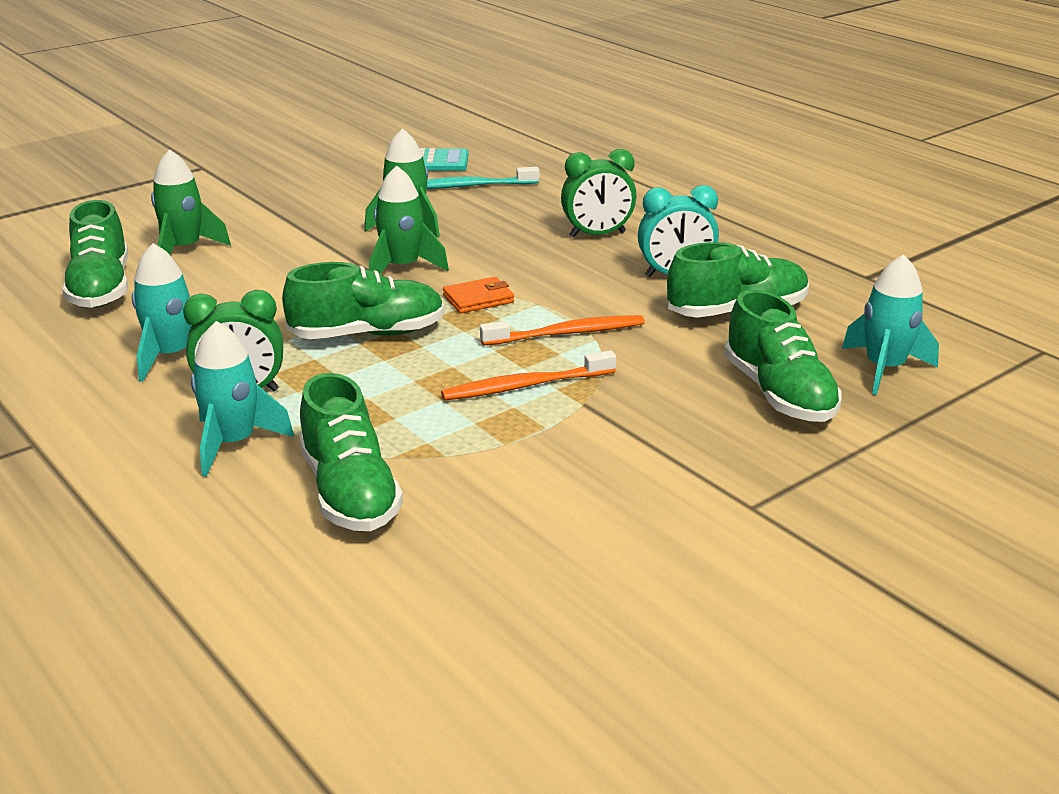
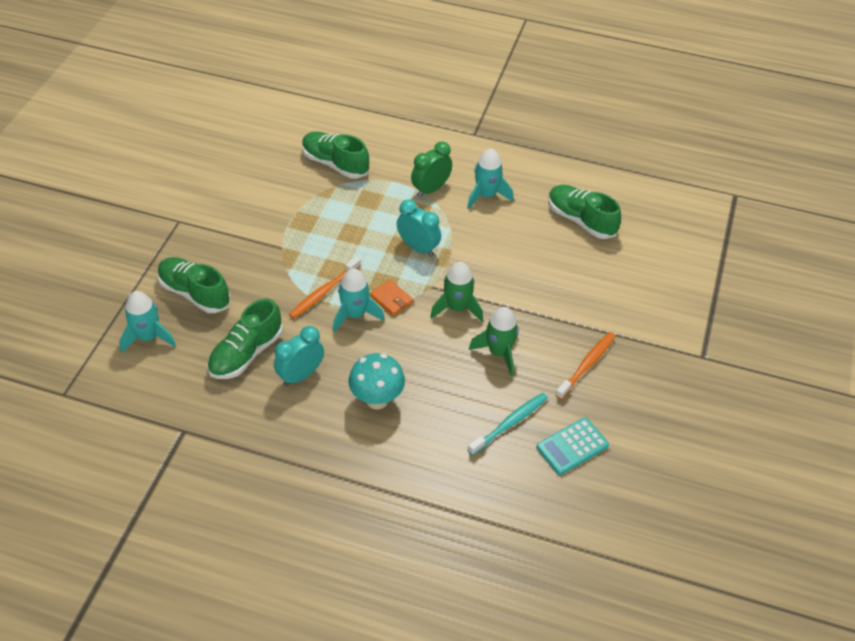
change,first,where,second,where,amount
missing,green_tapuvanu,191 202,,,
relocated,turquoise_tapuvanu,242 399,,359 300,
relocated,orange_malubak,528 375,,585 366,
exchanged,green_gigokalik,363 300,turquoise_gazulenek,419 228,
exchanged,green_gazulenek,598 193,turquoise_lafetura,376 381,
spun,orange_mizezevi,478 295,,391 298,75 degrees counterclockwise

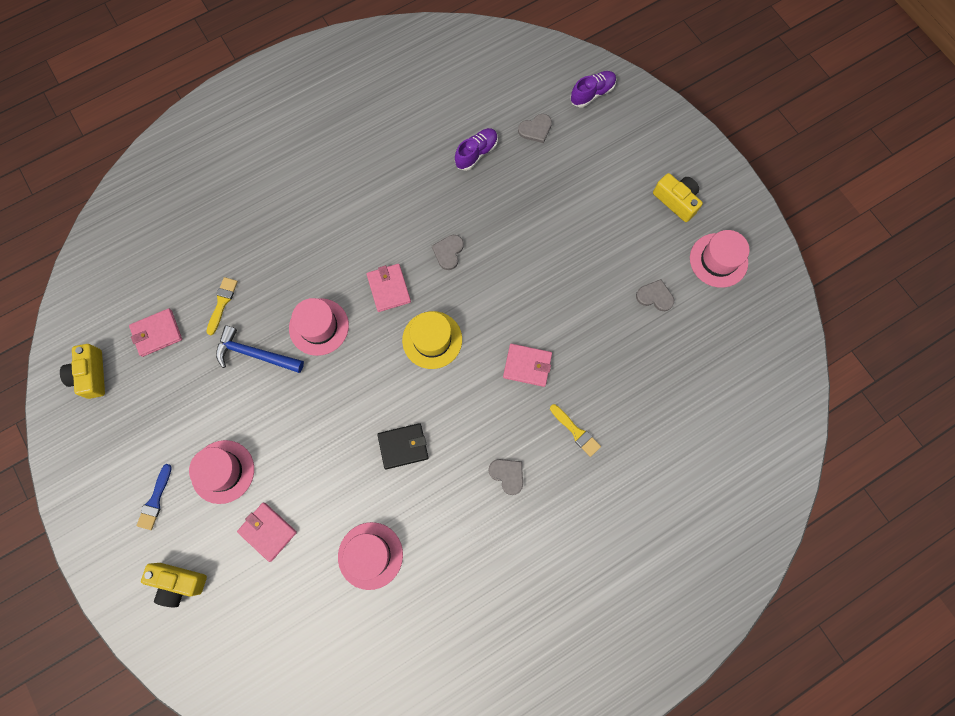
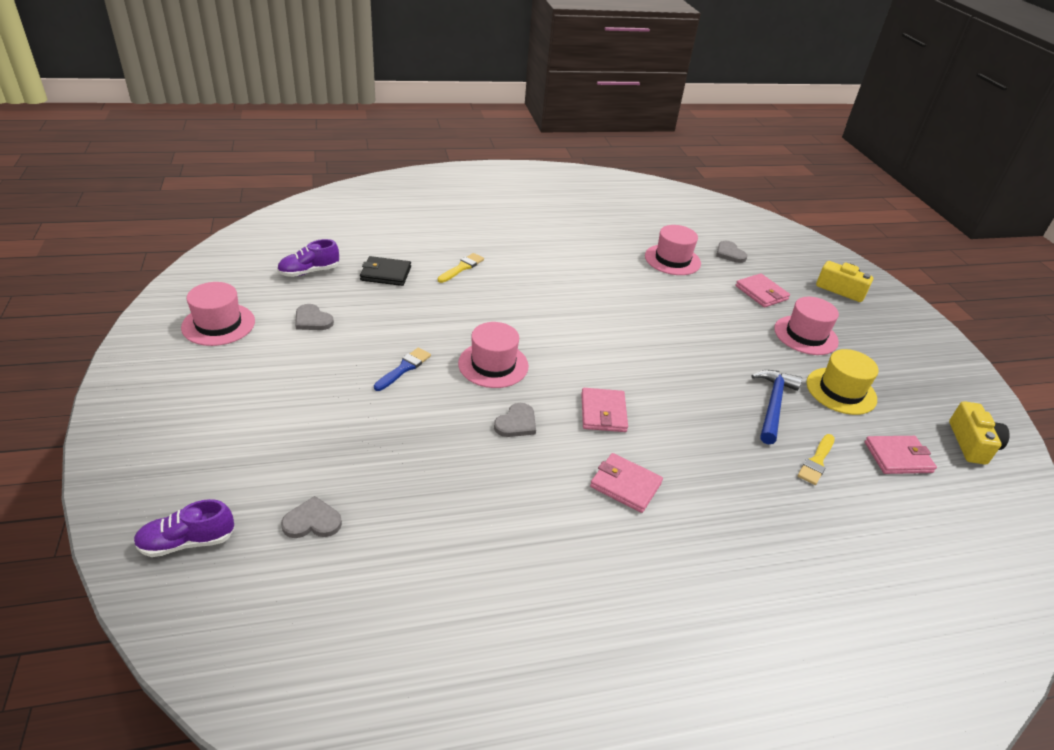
change,first,where,second,where,amount
missing,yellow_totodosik,678 197,,,
relocated,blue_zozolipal,154 497,,402 369,
relocated,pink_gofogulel,319 327,,493 355,
relocated,black_mizezevi,403 446,,385 271,
relocated,yellow_gofogulel,432 340,,843 382,
relocated,purple_gigokalik,476 149,,308 258,
relocated,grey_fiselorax,505 477,,731 252,
relocated,pink_mizezevi,527 365,,626 483,
spun,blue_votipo,260 349,,776 407,105 degrees counterclockwise
spun,yellow_zozolipal,575 430,,461 268,60 degrees clockwise

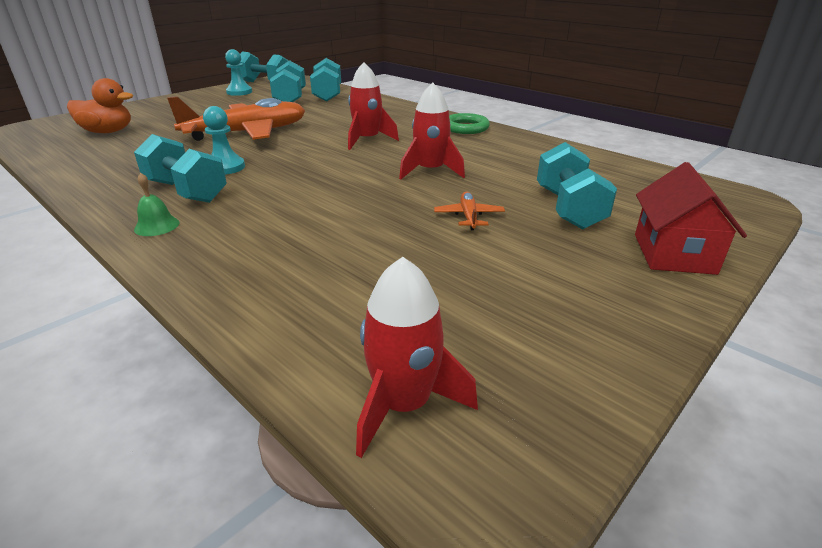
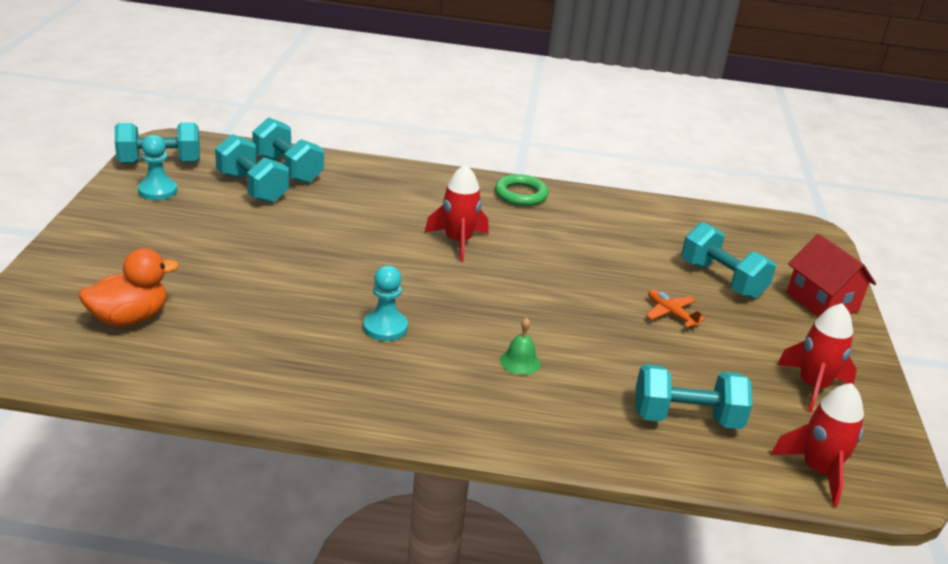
change,first,where,second,where,amount
missing,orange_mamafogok,236 118,,,
relocated,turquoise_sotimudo,180 168,,693 396,
relocated,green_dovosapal,157 204,,520 346,
relocated,red_tapuvanu,432 130,,817 358,

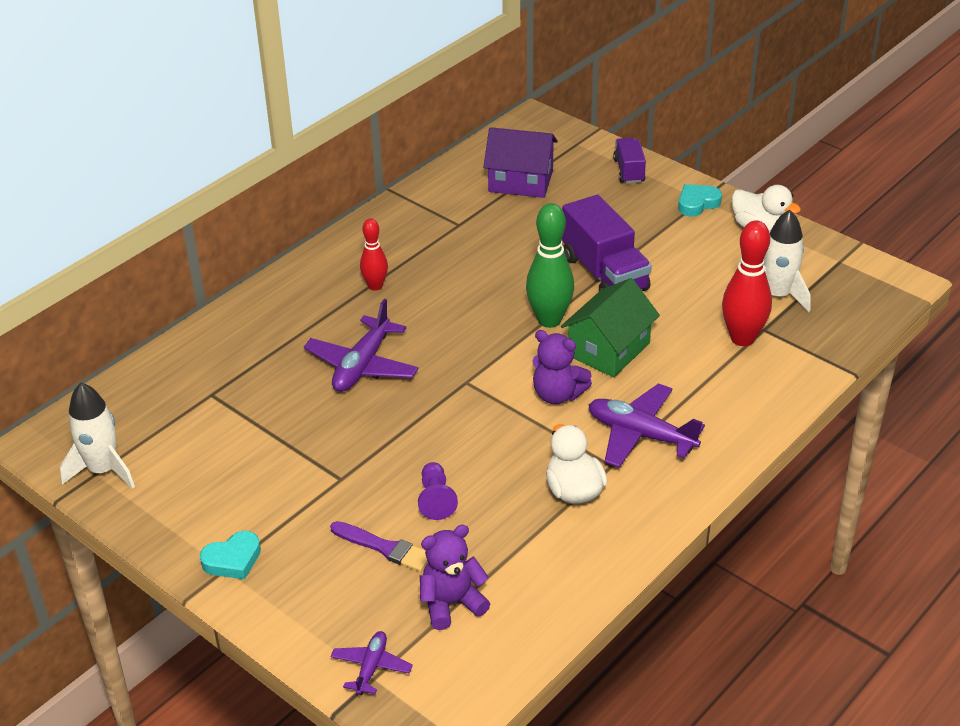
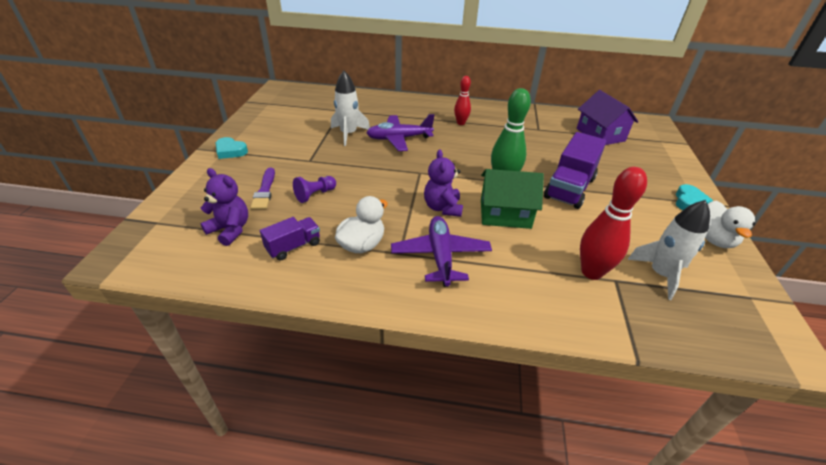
change,first,where,second,where,amount
missing,purple_mamafogok,371 663,,,
relocated,white_tapuvanu,97 436,,350 108,
relocated,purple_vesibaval,629 161,,290 238,
spun,turquoise_fiselorax,700 200,,694 197,90 degrees clockwise

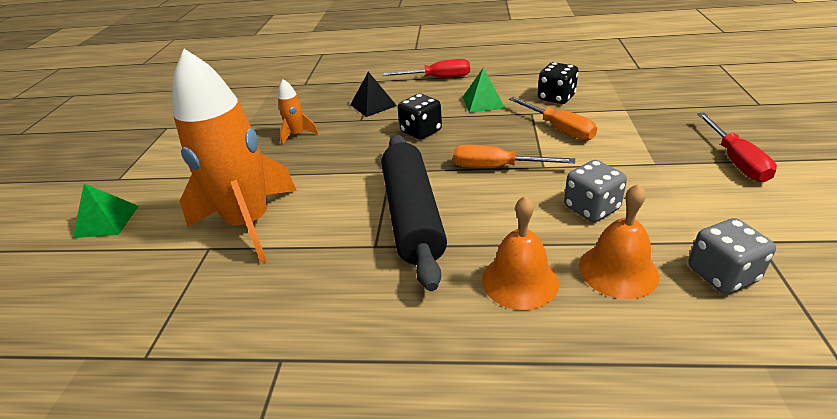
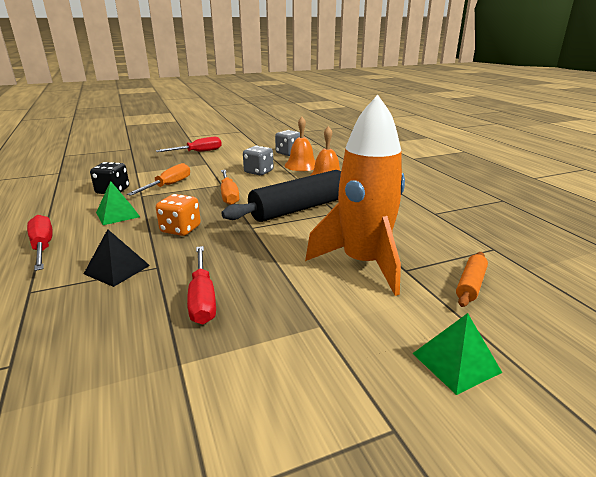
change,first,where,second,where,amount
appeared,,,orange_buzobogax,472 279,
exchanged,orange_tapuvanu,298 112,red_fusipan,201 285,
colour,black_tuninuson,420 117,orange_tuninuson,178 215,

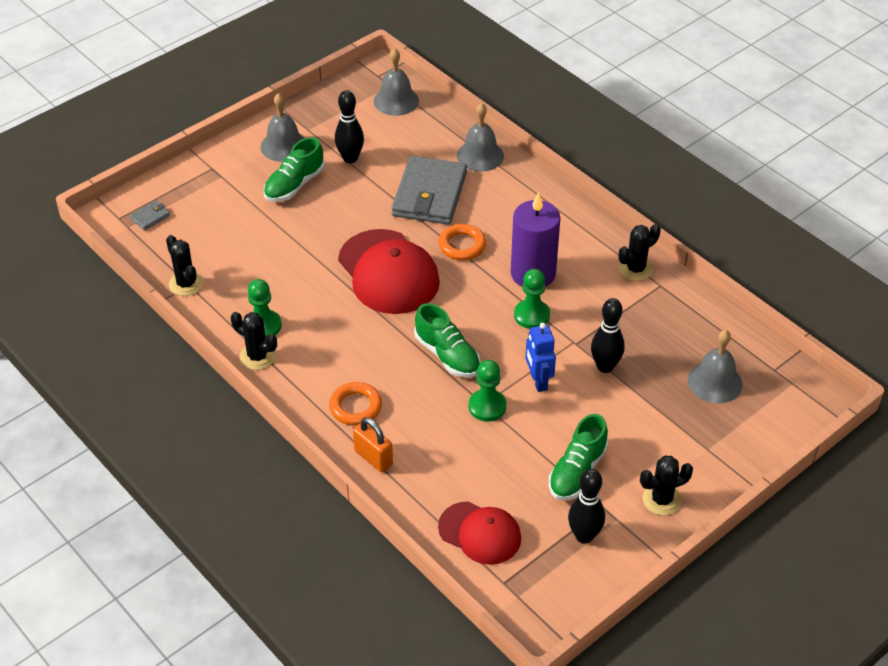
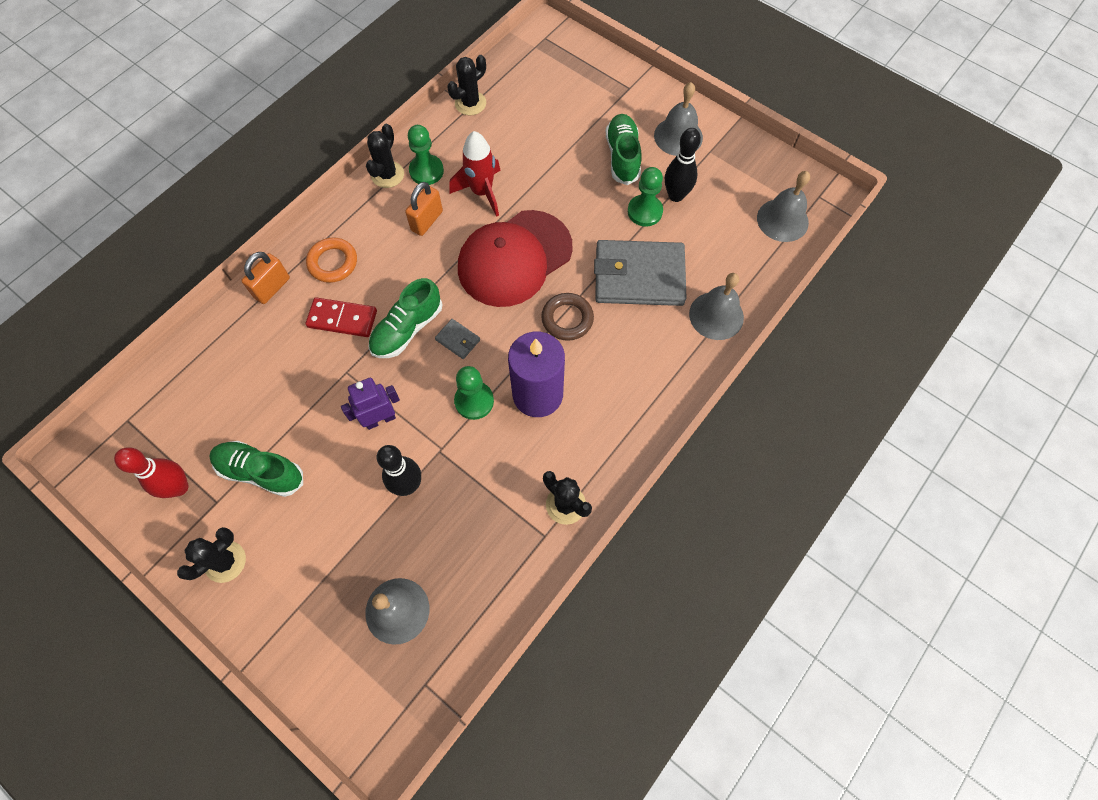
change,first,where,second,where,amount
missing,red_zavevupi,479 533,,,
appeared,,,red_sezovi,341 317,
appeared,,,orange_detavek,424 209,
appeared,,,red_tapuvanu,475 174,
relocated,grey_mizezevi,150 215,,457 339,
relocated,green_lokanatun,487 391,,645 197,
colour,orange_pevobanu,462 242,brown_pevobanu,567 317,
colour,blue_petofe,540 357,purple_petofe,370 404,
colour,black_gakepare,586 506,red_gakepare,151 472,
spun,green_gigokalik,294 169,,623 149,60 degrees clockwise
spun,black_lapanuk,666 485,,211 555,75 degrees clockwise

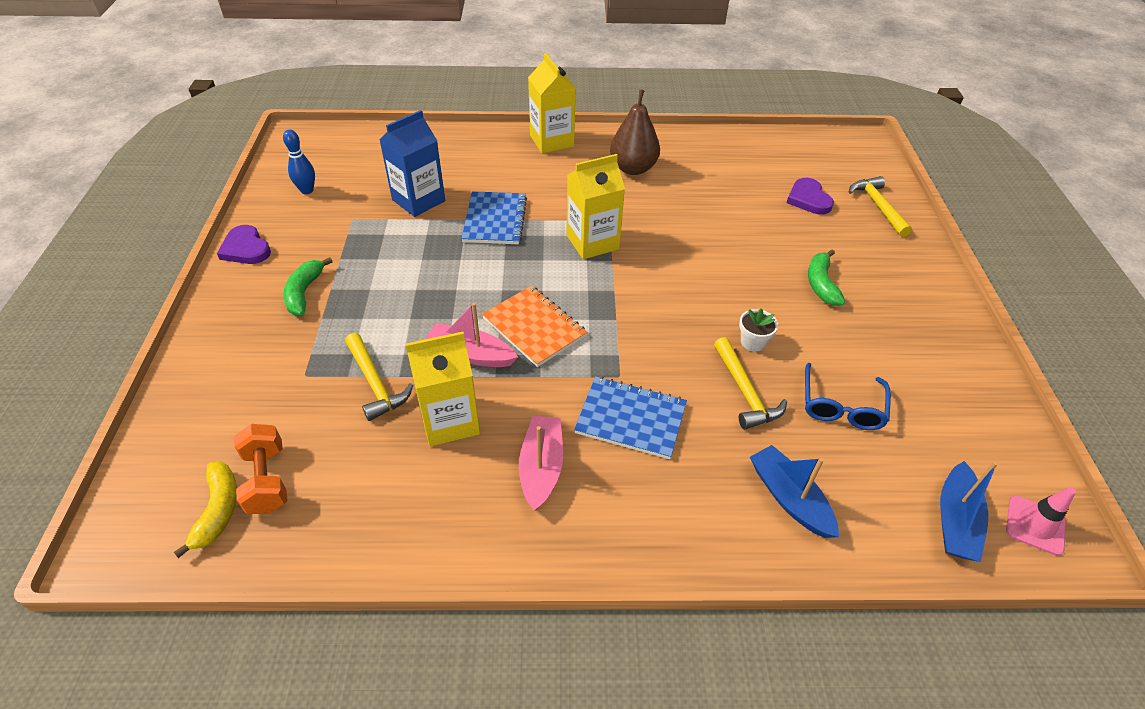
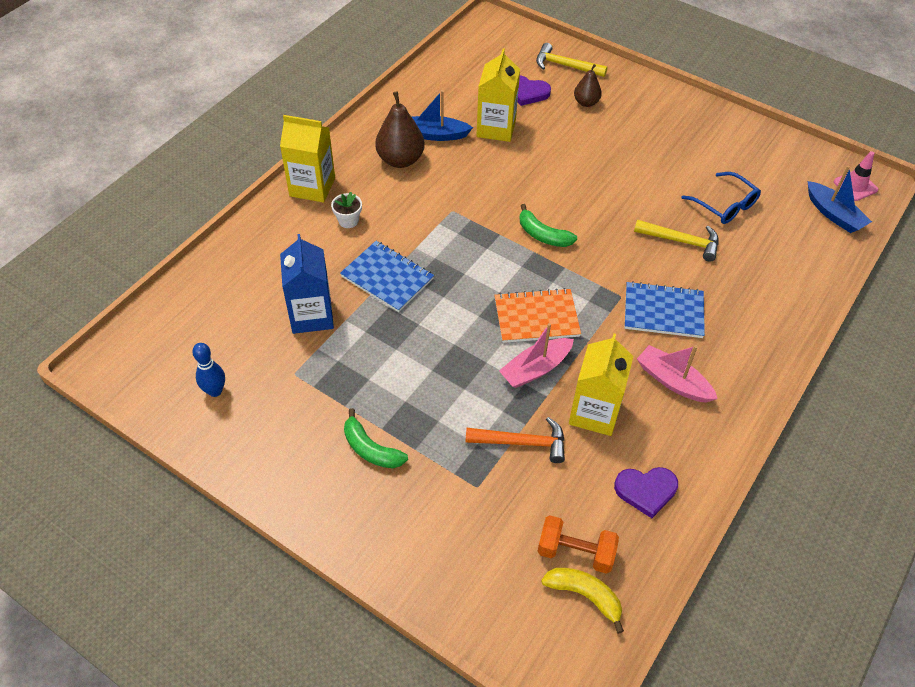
change,first,where,second,where,amount
appeared,,,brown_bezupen,588 85,
relocated,purple_fiselorax,244 244,,646 492,
relocated,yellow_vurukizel,596 206,,498 95,
relocated,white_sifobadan,758 330,,346 210,
relocated,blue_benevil,794 491,,442 115,
relocated,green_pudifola,826 278,,548 225,
colour,yellow_votipo,379 377,orange_votipo,515 440,
spun,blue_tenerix,630 417,,665 309,45 degrees clockwise

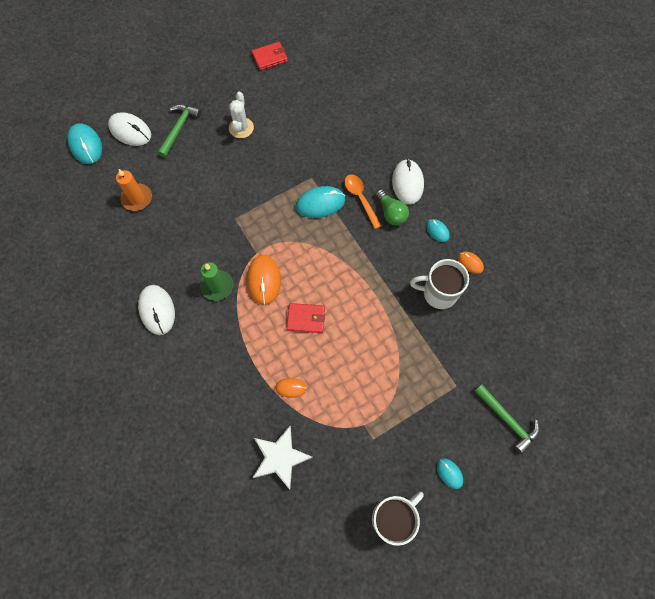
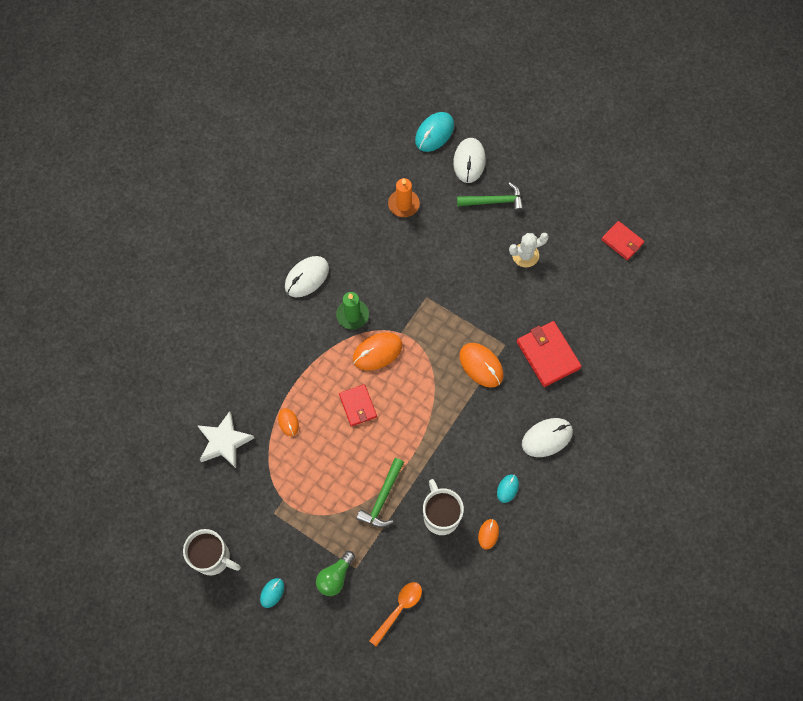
change,first,where,second,where,amount
appeared,,,red_mizezevi,549 354,
relocated,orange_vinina,363 201,,395 614,
relocated,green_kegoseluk,392 207,,335 573,
relocated,green_votipo,506 419,,380 493,
colour,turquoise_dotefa,320 202,orange_dotefa,481 365,

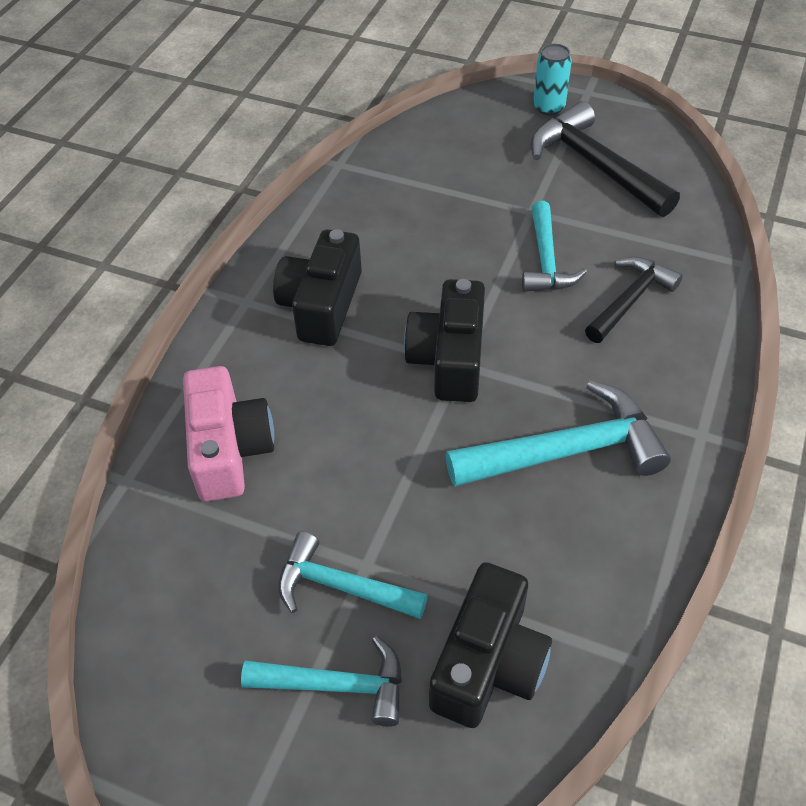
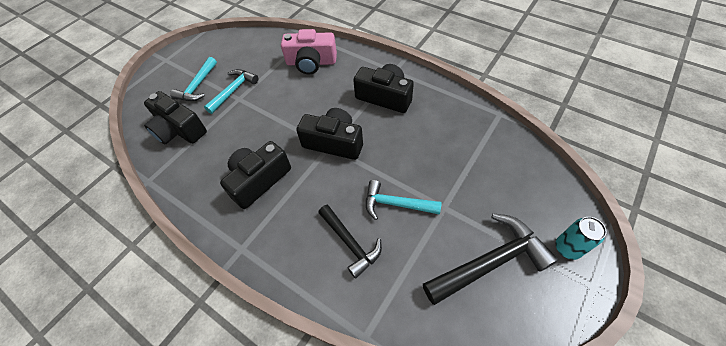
change,first,where,second,where,amount
exchanged,turquoise_votipo,558 433,black_totodosik,255 175,

